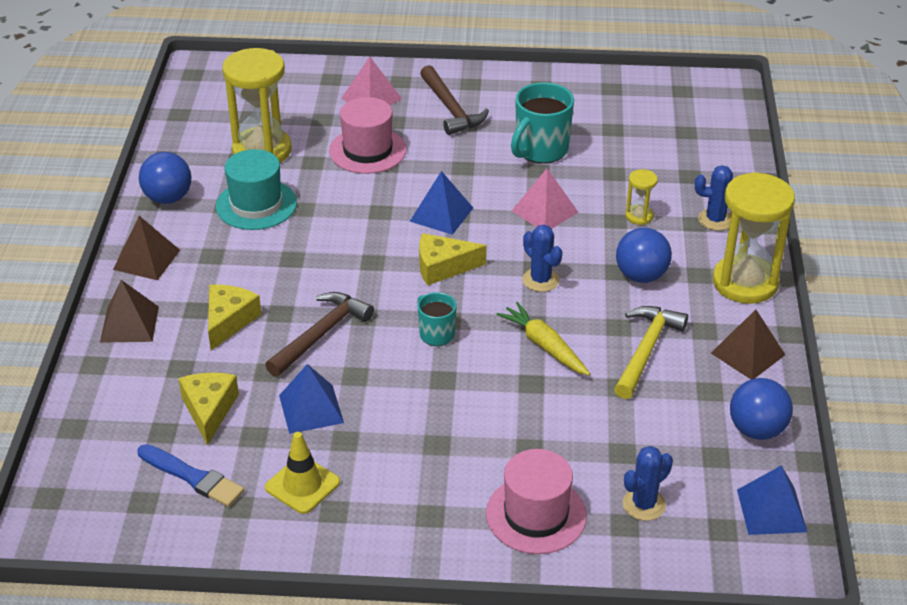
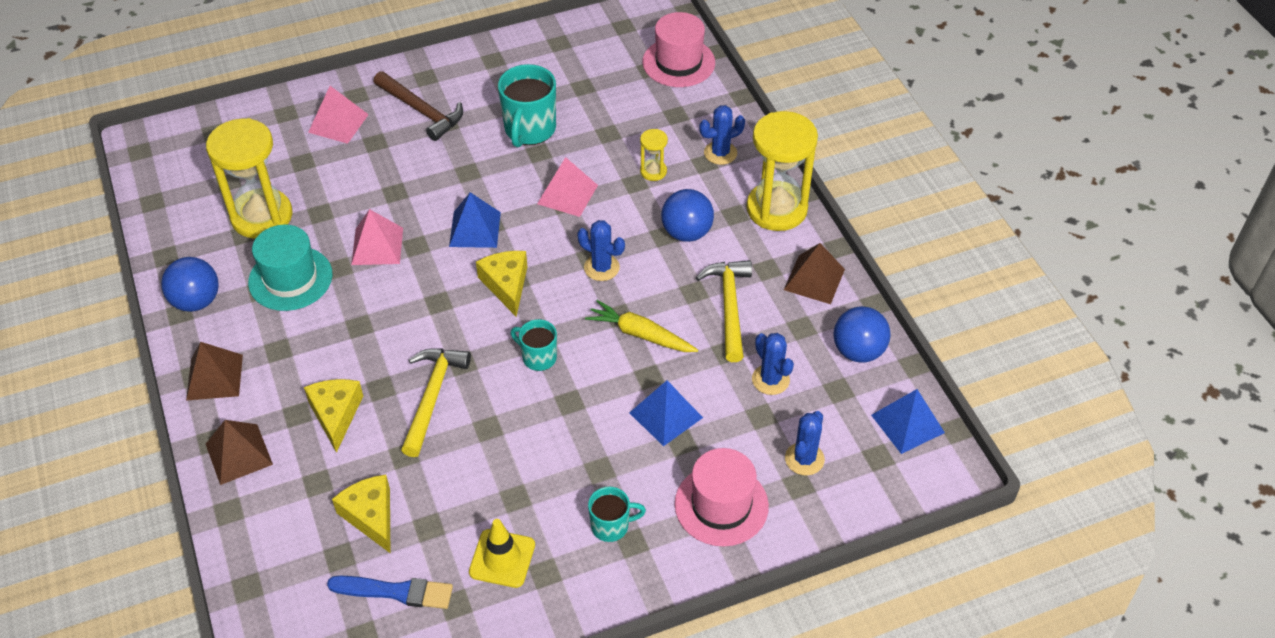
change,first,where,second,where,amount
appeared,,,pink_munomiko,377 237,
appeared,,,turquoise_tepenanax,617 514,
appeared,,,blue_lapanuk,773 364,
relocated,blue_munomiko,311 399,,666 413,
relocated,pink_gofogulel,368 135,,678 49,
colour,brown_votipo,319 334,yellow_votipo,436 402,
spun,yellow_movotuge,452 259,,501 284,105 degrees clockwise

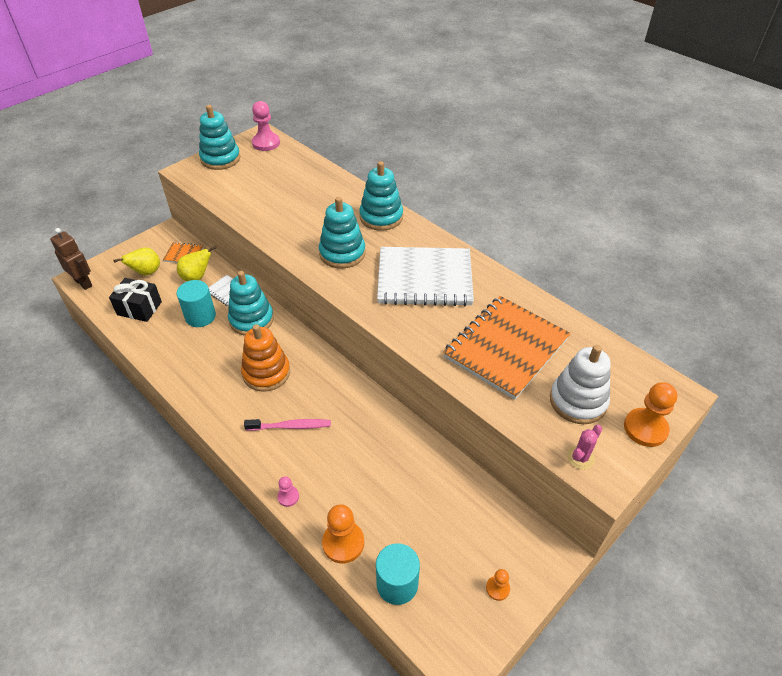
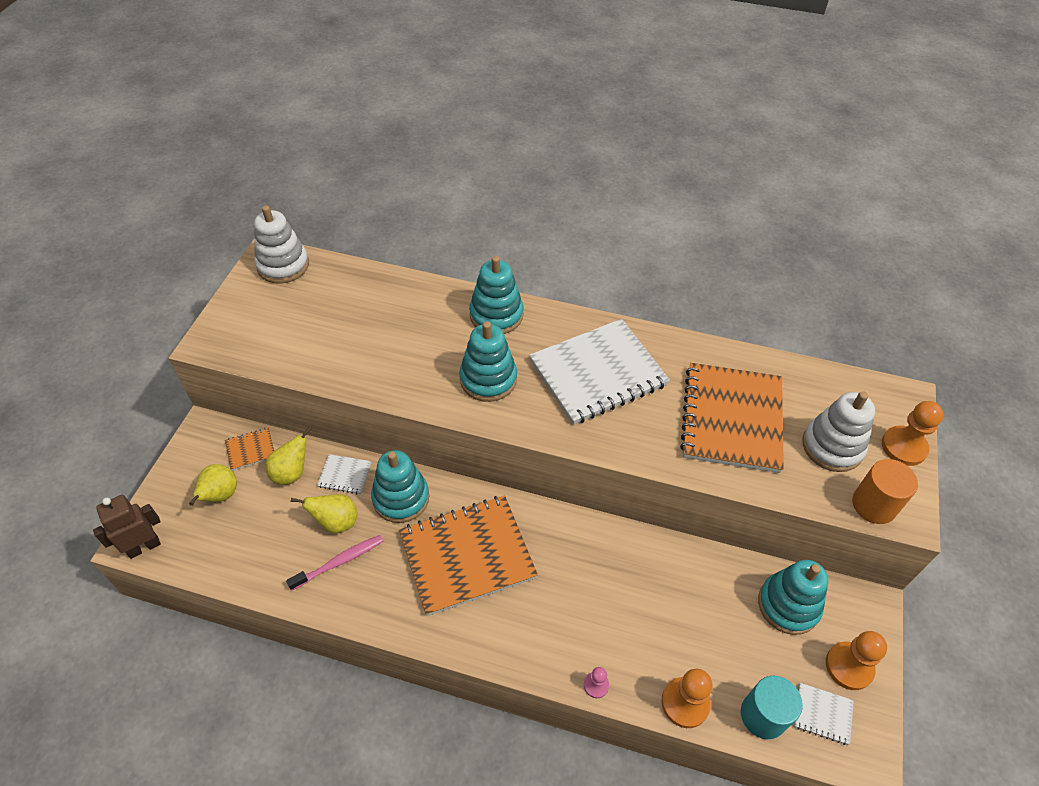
change,first,where,second,where,amount
missing,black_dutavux,135 300,,,
appeared,,,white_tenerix,824 714,
relocated,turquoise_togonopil,219 137,,793 597,
relocated,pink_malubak,287 425,,334 562,
exchanged,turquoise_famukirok,196 303,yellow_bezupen,324 513,
exchanged,orange_togonopil,265 358,orange_tenerix,468 555,
exchanged,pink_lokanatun,266 126,white_togonopil,281 244,
exchanged,pink_lapanuk,584 447,orange_famukirok,885 491,
spun,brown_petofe,71 259,,127 527,45 degrees counterclockwise
size,orange_lokanatun,498 585,,856 660,x1.86

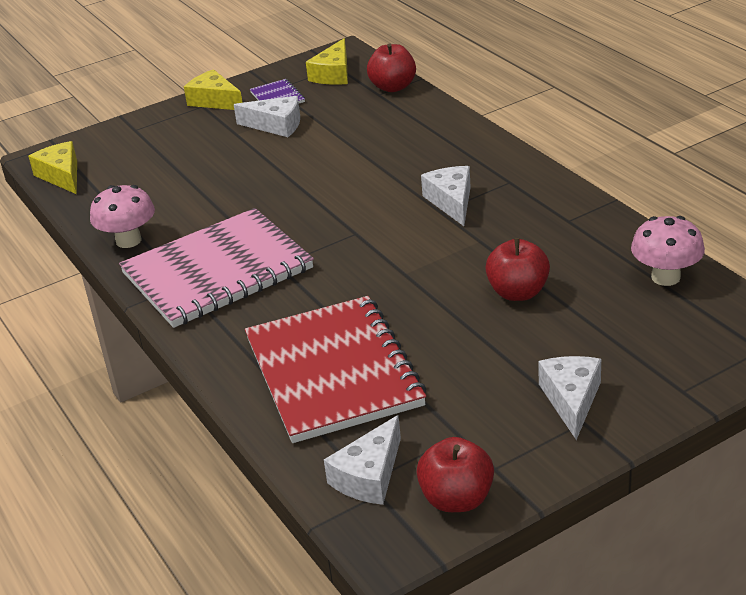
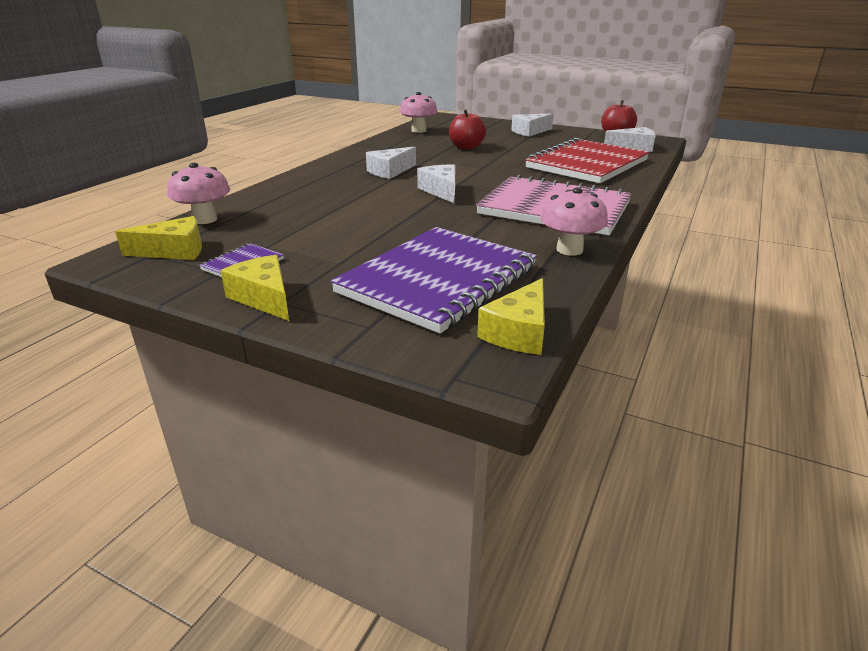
change,first,where,second,where,amount
appeared,,,purple_tenerix,434 280,
relocated,white_movotuge,267 116,,436 184,
exchanged,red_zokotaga,391 67,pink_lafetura,198 193,
spun,yellow_movotuge,213 89,,254 288,135 degrees clockwise

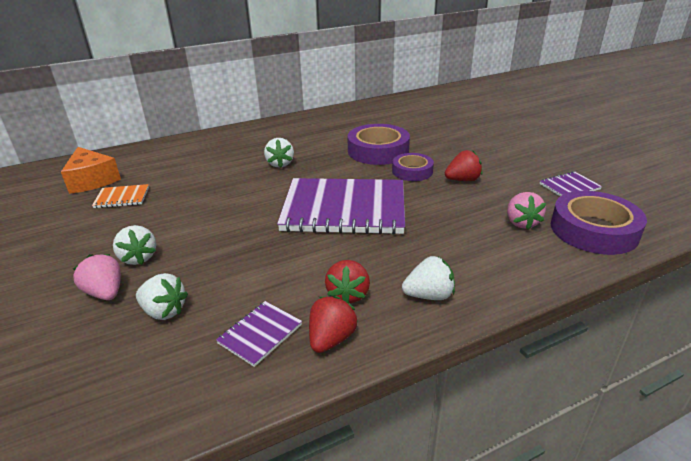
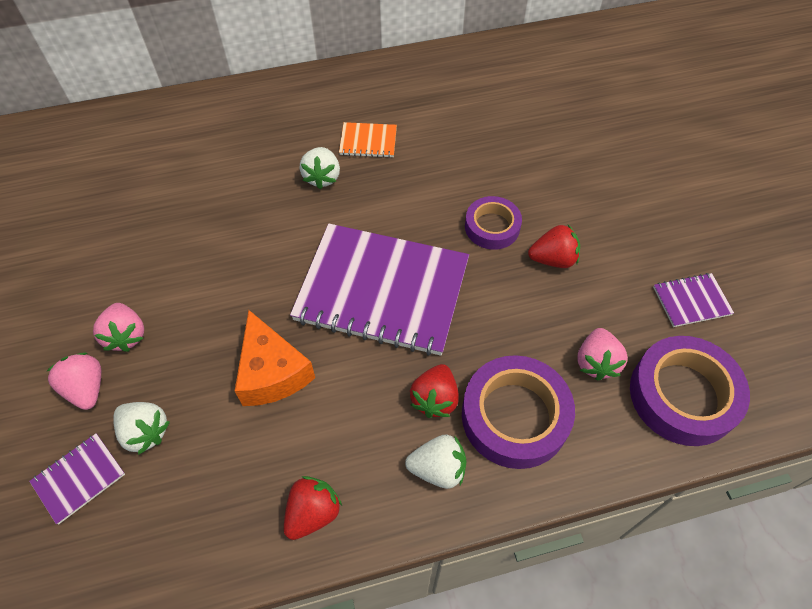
change,first,where,second,where,amount
relocated,orange_movotuge,91 170,,275 358,
relocated,orange_tenerix,120 196,,368 140,
relocated,purple_tenerix,259 334,,77 479,
relocated,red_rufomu,347 282,,434 391,
relocated,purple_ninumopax,378 144,,518 412,
colour,white_rufomu,134 245,pink_rufomu,118 327,

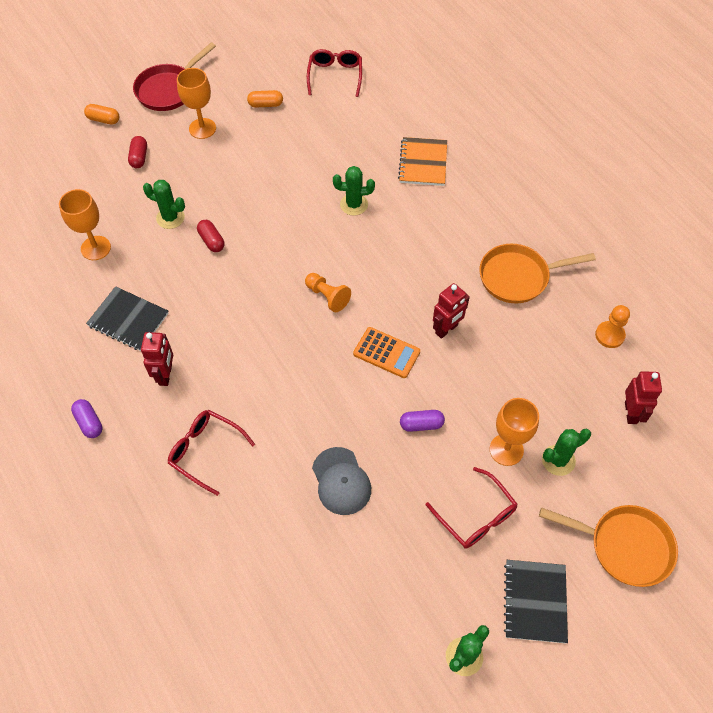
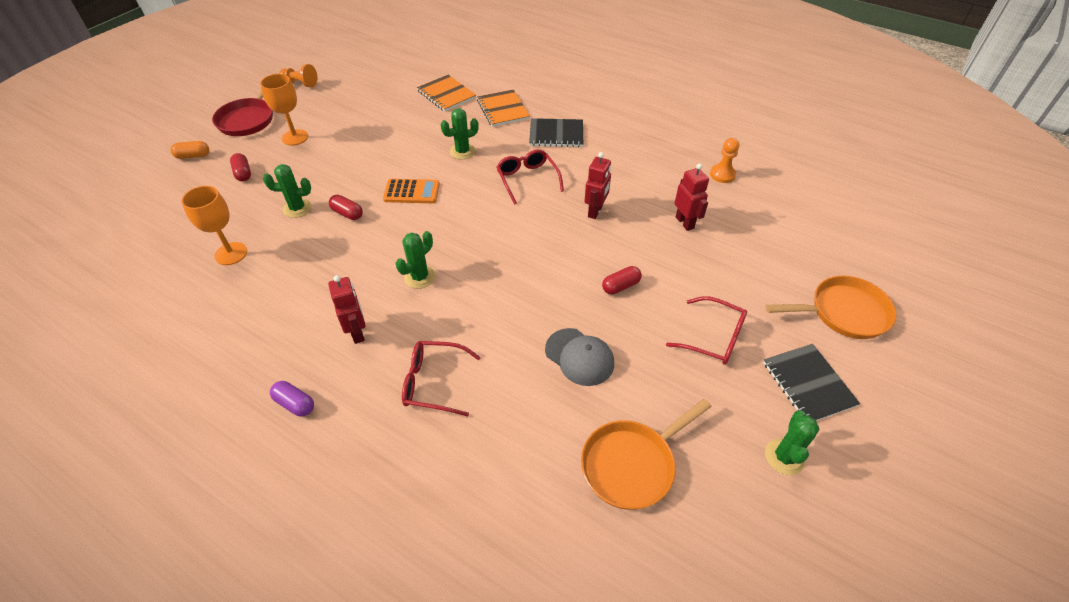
change,first,where,second,where,amount
missing,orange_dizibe,265 98,,,
missing,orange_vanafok,514 432,,,
appeared,,,orange_tenerix,446 93,
relocated,black_tenerix,127 318,,556 132,
relocated,orange_lokanatun,328 292,,298 75,
relocated,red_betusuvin,334 73,,530 177,
relocated,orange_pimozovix,386 352,,411 191,
relocated,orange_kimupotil,537 274,,646 454,
relocated,green_lapanuk,566 452,,416 260,
relocated,red_petofe,643 397,,691 197,
colour,purple_dizibe,422 421,red_dizibe,622 280,

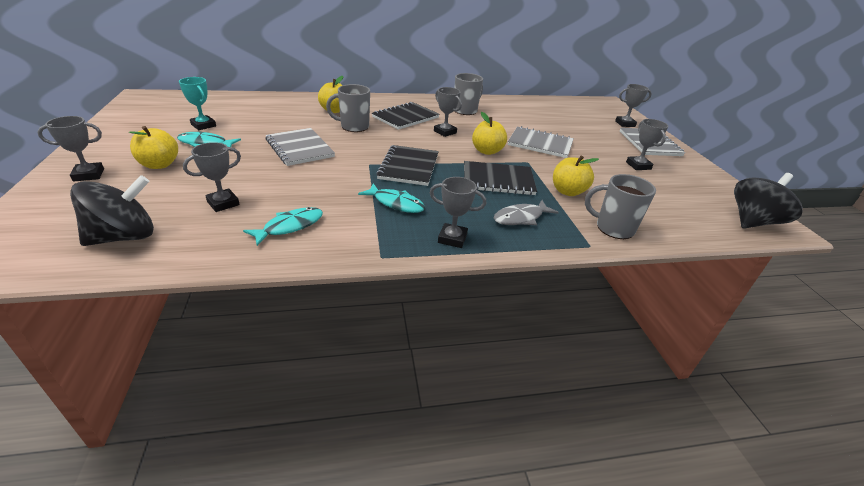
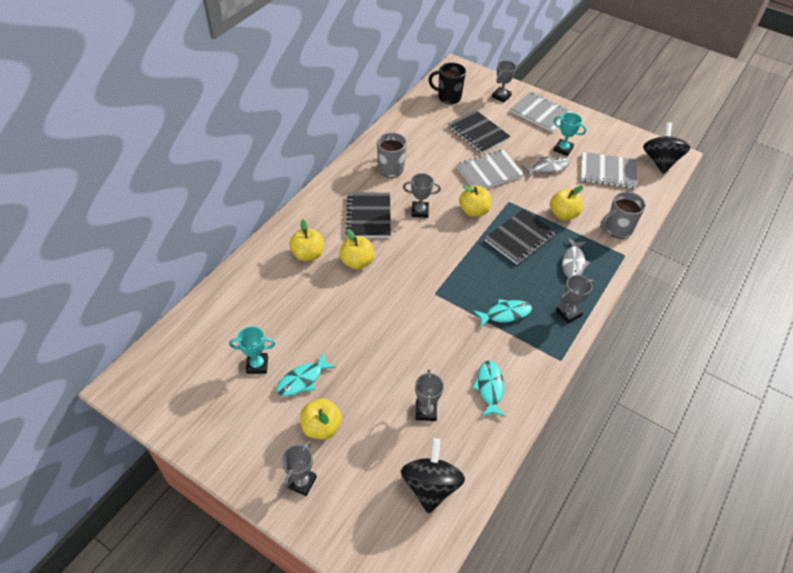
change,first,where,second,where,amount
appeared,,,black_tepenanax,447 83,
appeared,,,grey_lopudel,545 167,
relocated,grey_tenerix,300 147,,609 170,
relocated,black_tenerix,407 165,,479 132,
exchanged,grey_tepenanax,348 108,yellow_zokotaga,356 249,
colour,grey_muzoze,647 144,turquoise_muzoze,570 134,

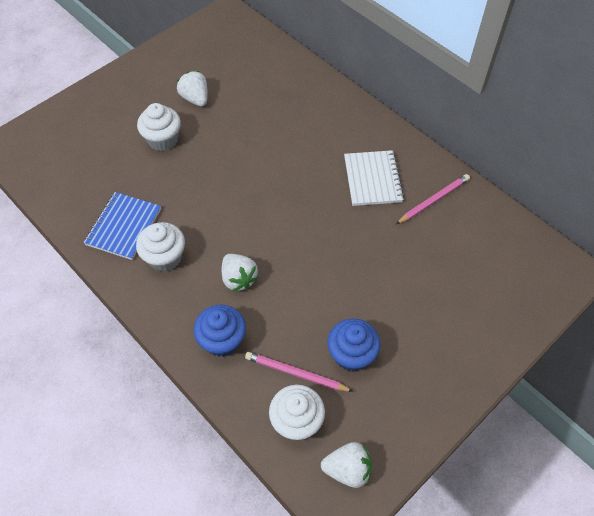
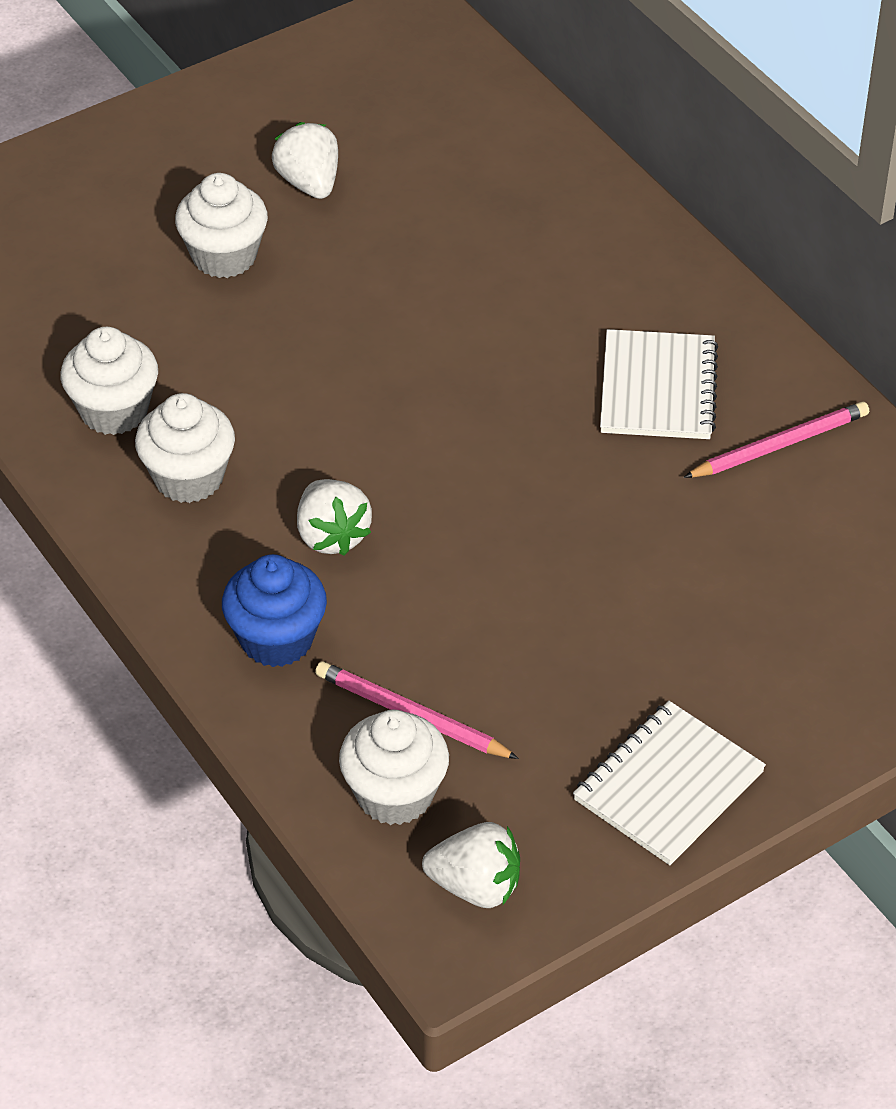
change,first,where,second,where,amount
missing,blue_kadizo,354 345,,,
appeared,,,white_tenerix,669 783,
exchanged,blue_tenerix,122 226,white_kadizo,109 381,

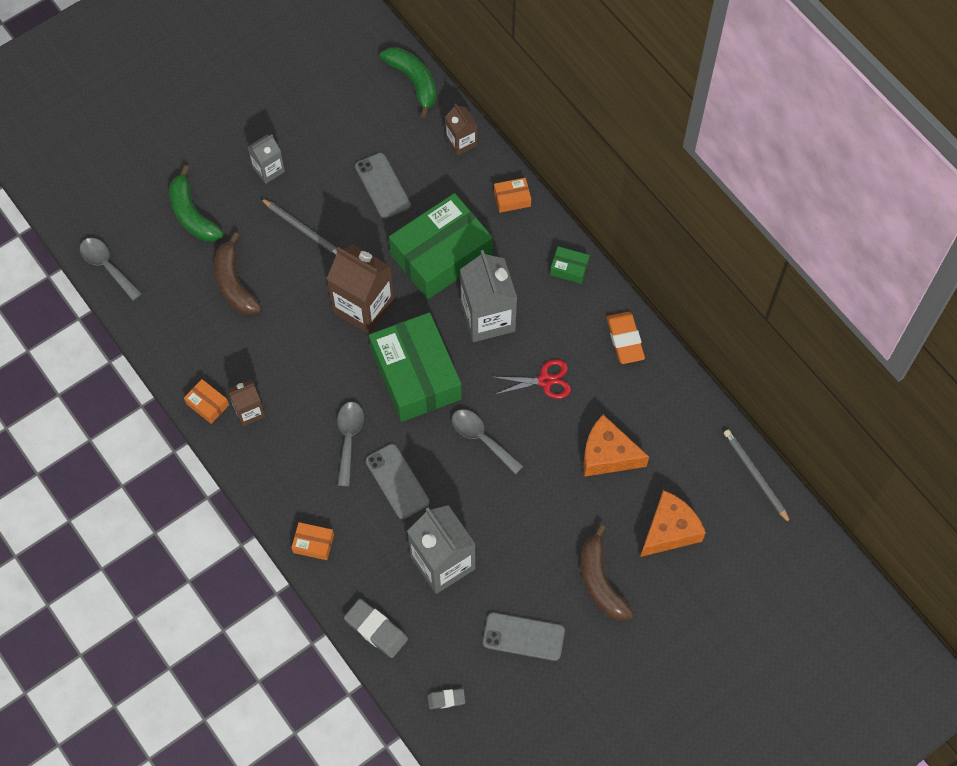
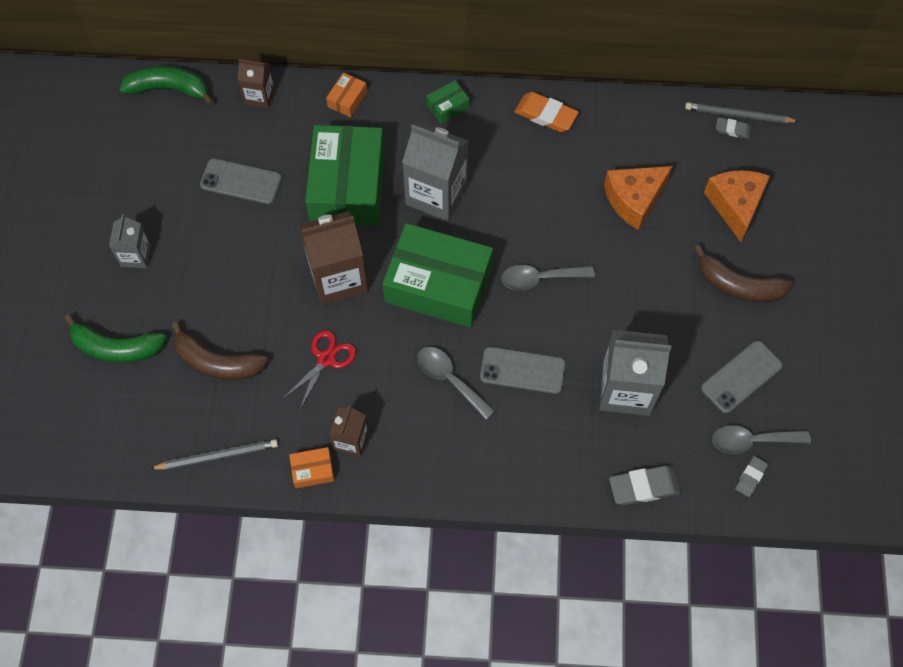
change,first,where,second,where,amount
missing,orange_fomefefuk,312 541,,,
appeared,,,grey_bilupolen,733 128,
relocated,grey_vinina,111 269,,761 439,
relocated,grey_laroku,299 227,,214 454,
relocated,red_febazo,532 379,,320 369,

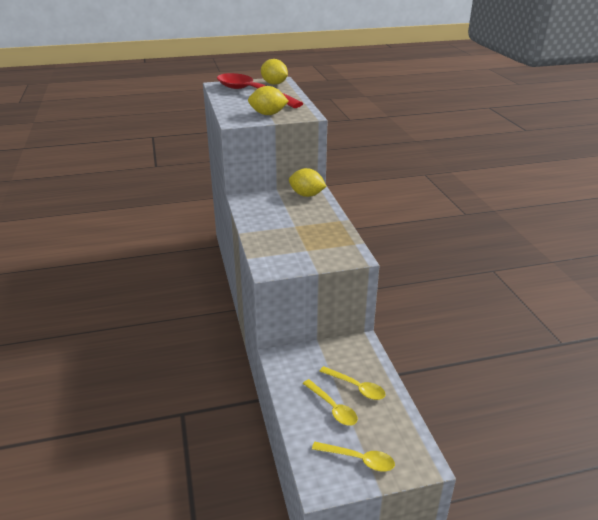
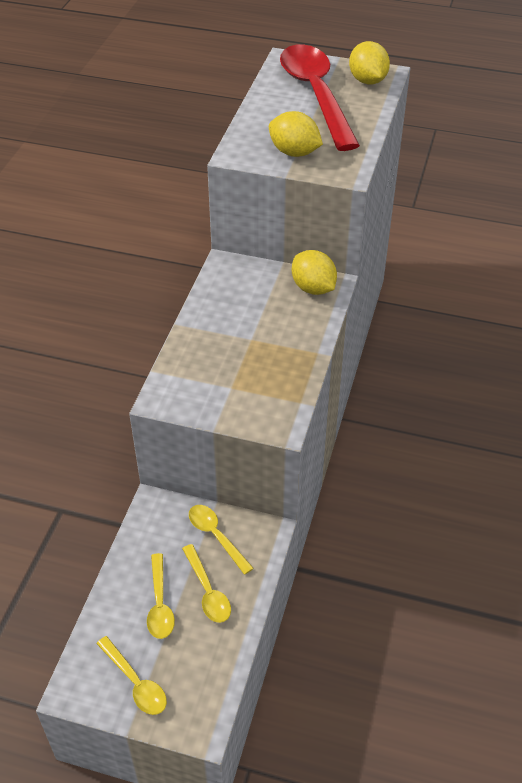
change,first,where,second,where,amount
appeared,,,yellow_vinina,221 540,

